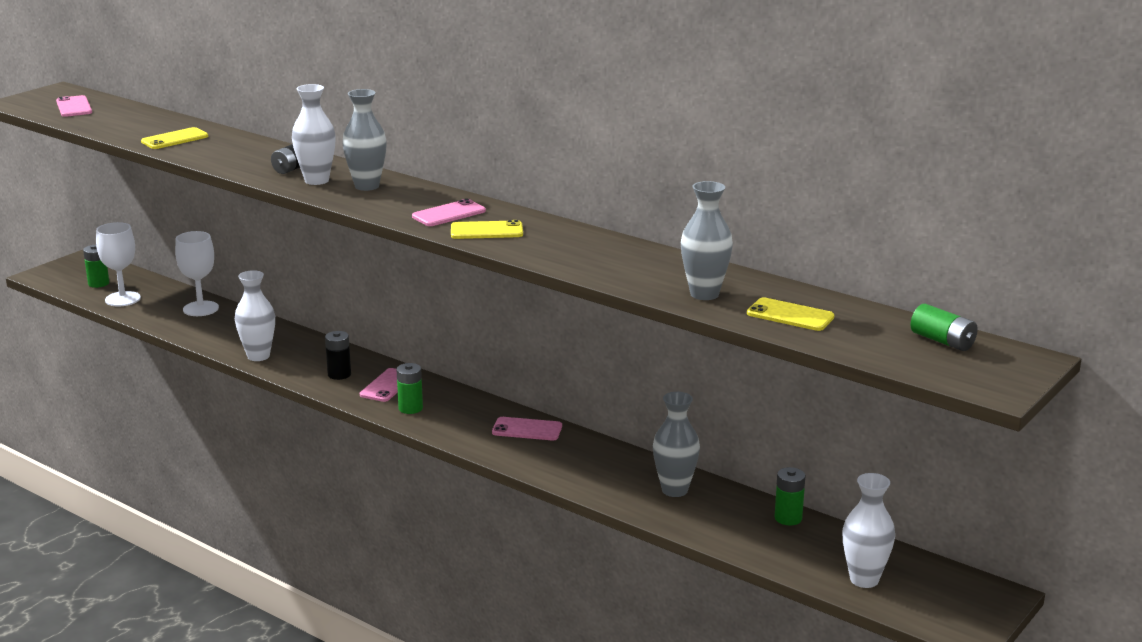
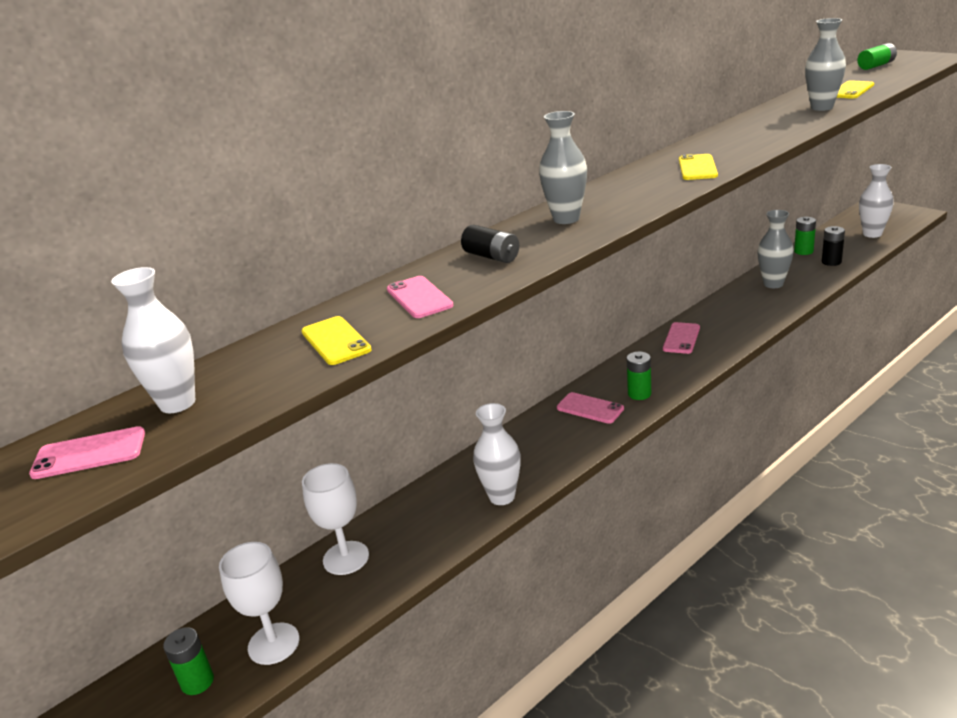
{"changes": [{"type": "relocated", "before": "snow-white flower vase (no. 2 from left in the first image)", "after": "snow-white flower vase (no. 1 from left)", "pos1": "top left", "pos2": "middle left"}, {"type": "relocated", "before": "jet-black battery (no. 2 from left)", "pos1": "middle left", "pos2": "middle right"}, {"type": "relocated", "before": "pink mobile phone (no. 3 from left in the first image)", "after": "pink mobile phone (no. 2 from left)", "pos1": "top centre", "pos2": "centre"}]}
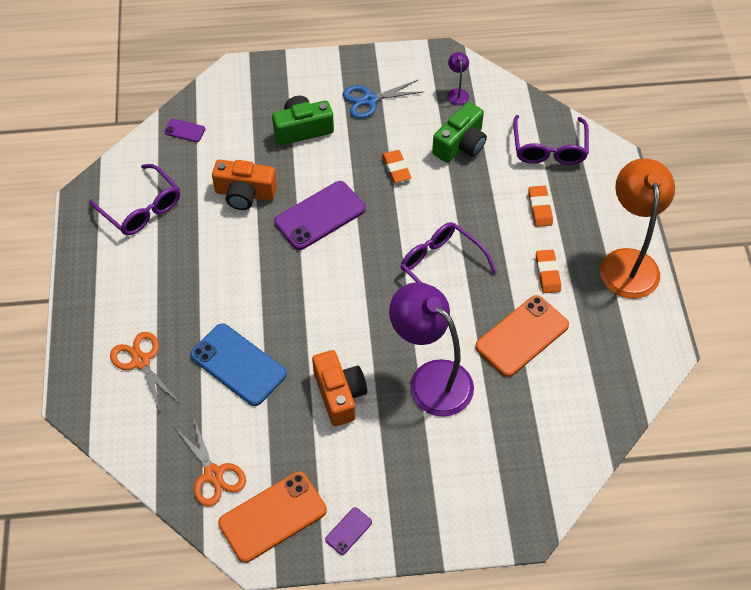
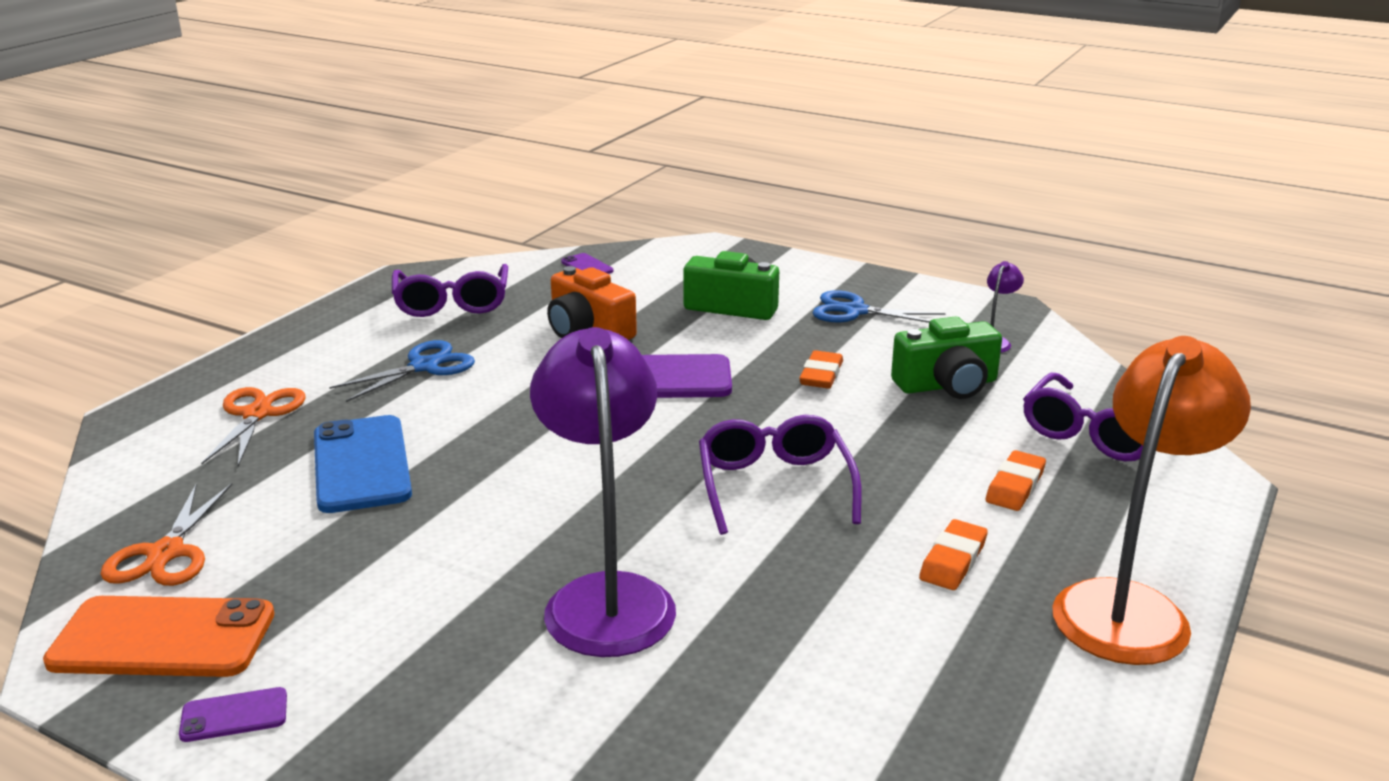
{"changes": [{"type": "missing", "before": "orange-coloured compact camera (no. 2 from left)", "pos1": "centre"}, {"type": "missing", "before": "orange-coloured mobile phone (no. 2 from left)", "pos1": "middle right"}, {"type": "appeared", "after": "royal blue shears (no. 1 from left)", "pos2": "middle left"}]}
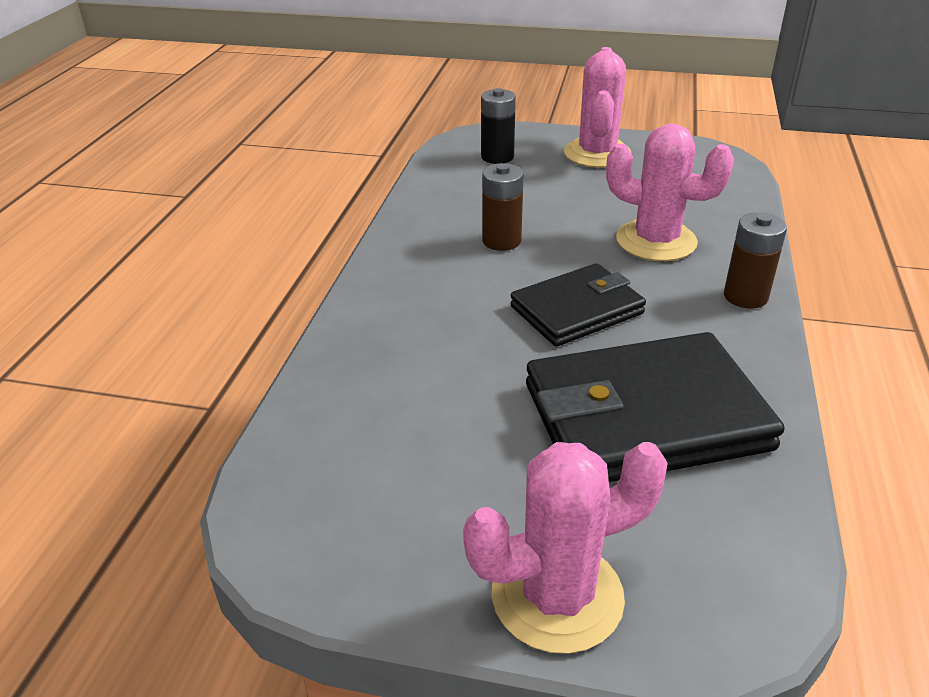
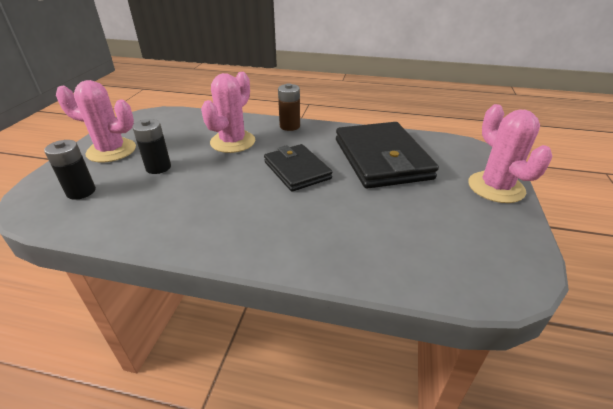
{"changes": [{"type": "missing", "before": "brown battery (no. 1 from left)", "pos1": "top centre"}, {"type": "appeared", "after": "jet-black battery (no. 2 from left)", "pos2": "middle left"}]}
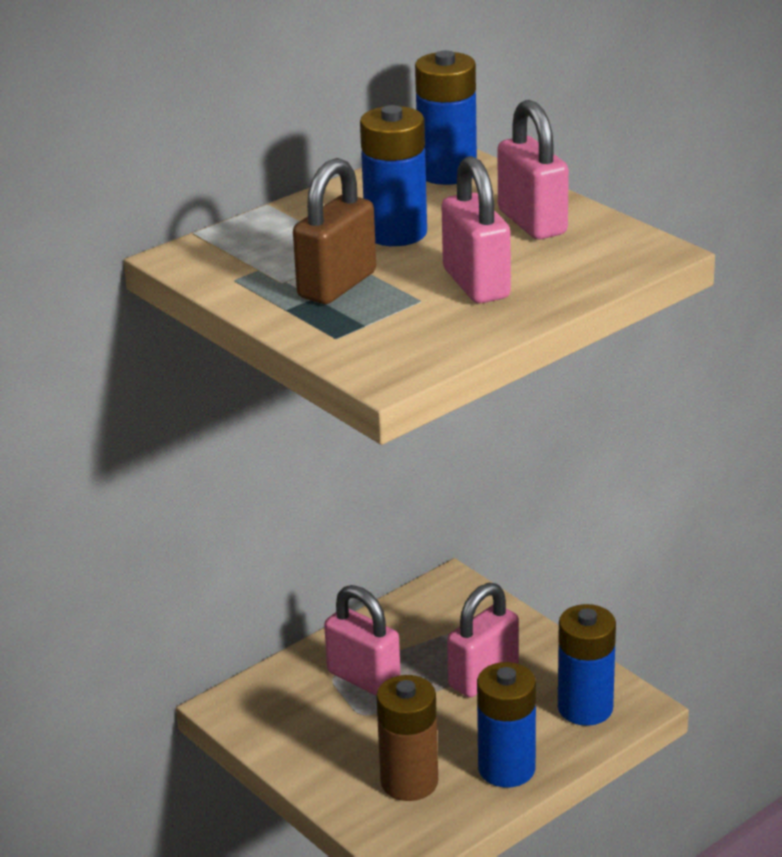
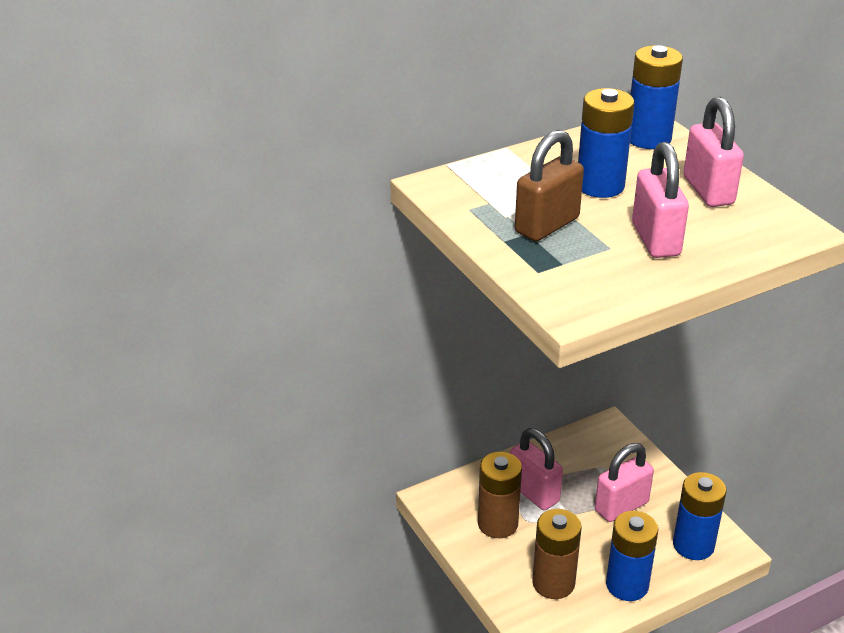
{"changes": [{"type": "appeared", "after": "brown battery (no. 1 from left)", "pos2": "bottom centre"}]}
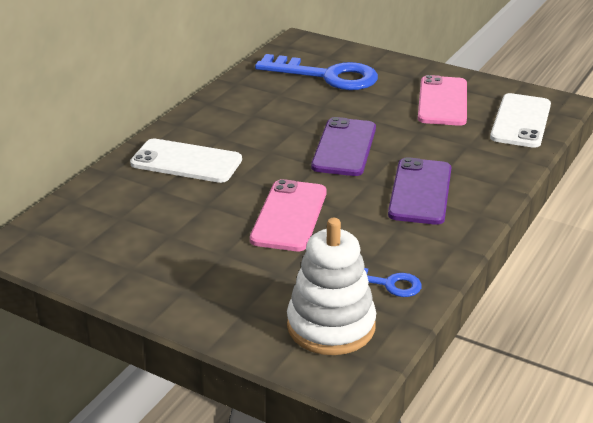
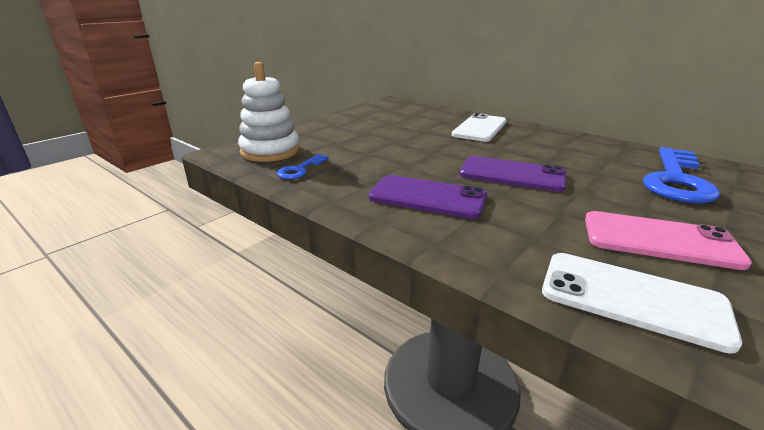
{"changes": [{"type": "missing", "before": "pink mobile phone (no. 1 from left)", "pos1": "centre"}]}
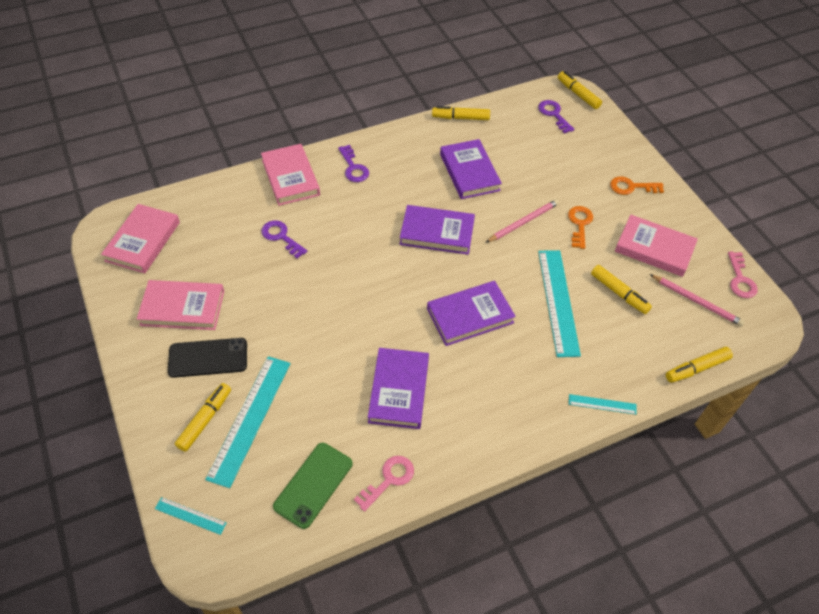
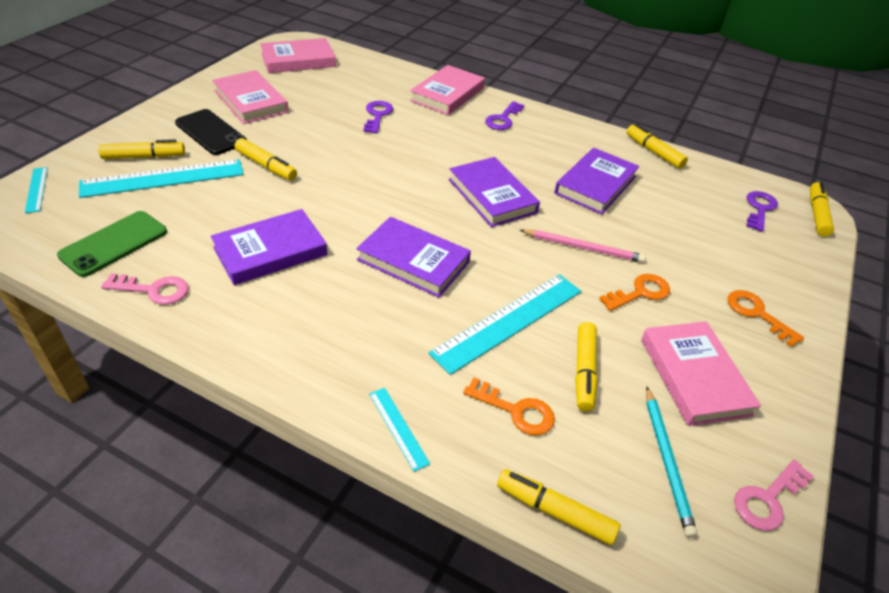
{"changes": [{"type": "spun", "before": "green mobile phone", "pos1": "bottom centre", "pos2": "middle left", "turn": -45}, {"type": "colour", "before": "pink pencil (no. 2 from left)", "after": "teal pencil", "pos1": "middle right", "pos2": "bottom right"}, {"type": "appeared", "after": "golden marker pen (no. 2 from left)", "pos2": "top left"}, {"type": "appeared", "after": "orange-coloured latchkey (no. 1 from left)", "pos2": "bottom centre"}]}
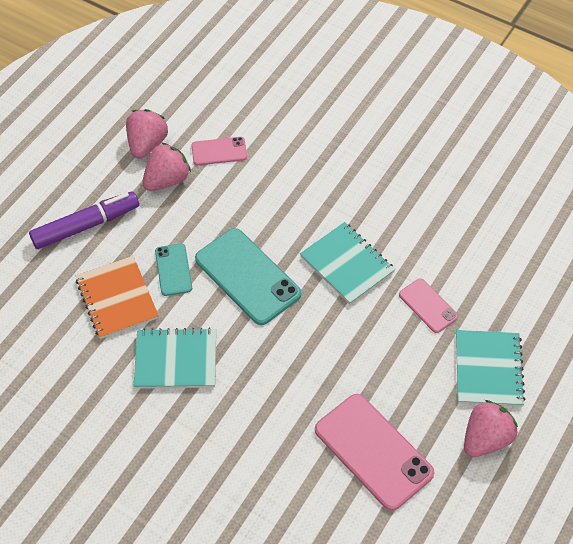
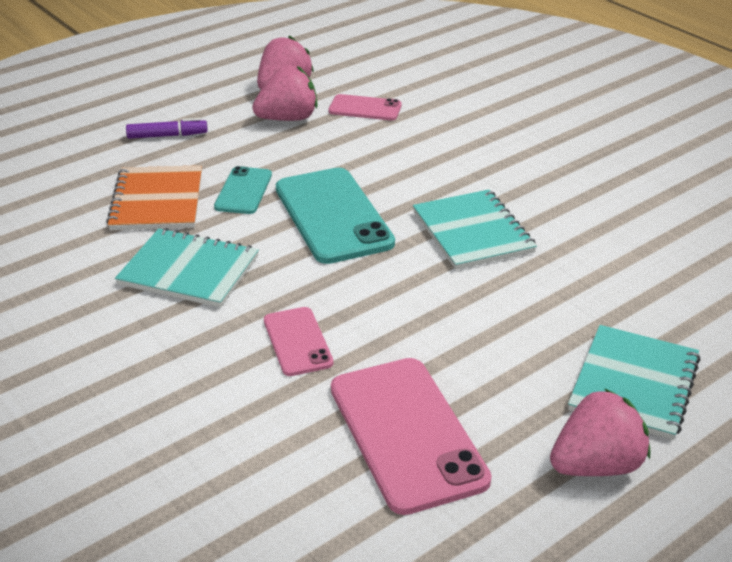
{"changes": [{"type": "size", "before": "violet marker pen", "pos1": "middle left", "pos2": "top left", "scale": 0.56}, {"type": "relocated", "before": "pink mobile phone (no. 3 from left in the first image)", "after": "pink mobile phone (no. 1 from left)", "pos1": "middle right", "pos2": "centre"}]}
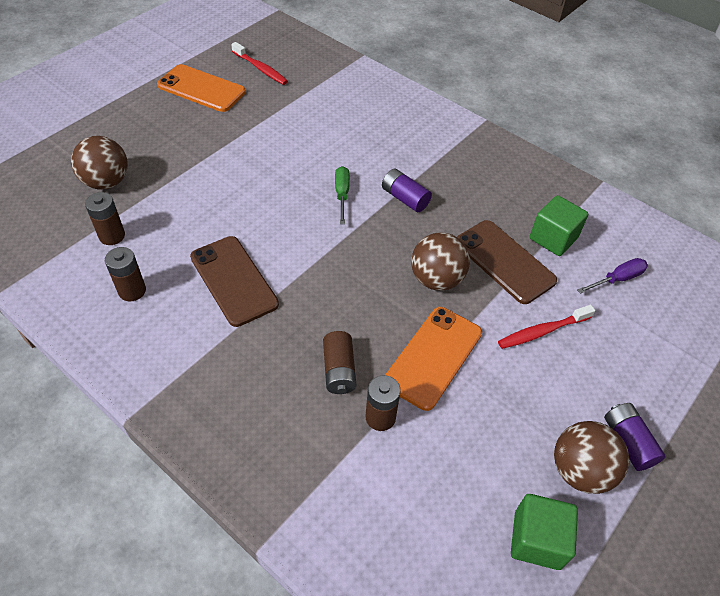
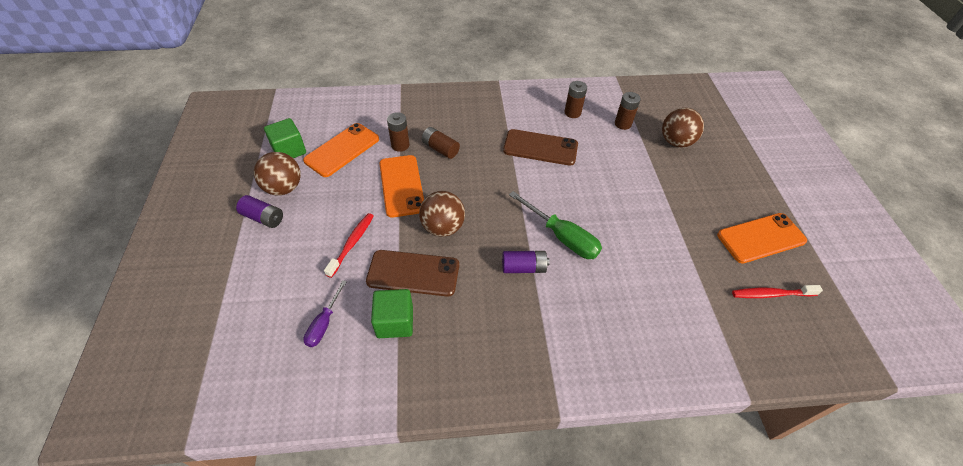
{"changes": [{"type": "size", "before": "green screwdriver", "pos1": "top centre", "pos2": "centre", "scale": 1.67}, {"type": "appeared", "after": "orange-coloured mobile phone (no. 1 from left)", "pos2": "top centre"}]}
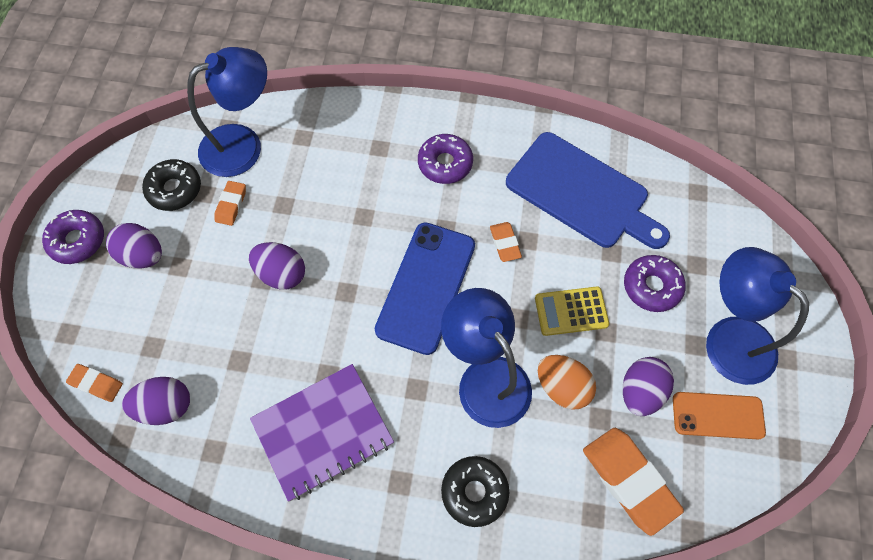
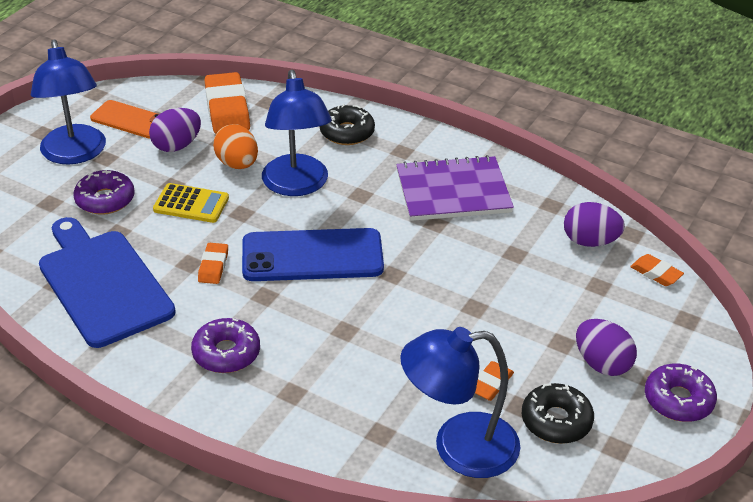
{"changes": [{"type": "missing", "before": "violet toy egg (no. 3 from left)", "pos1": "middle left"}, {"type": "spun", "before": "royal blue mobile phone", "pos1": "centre", "pos2": "centre", "turn": 45}]}
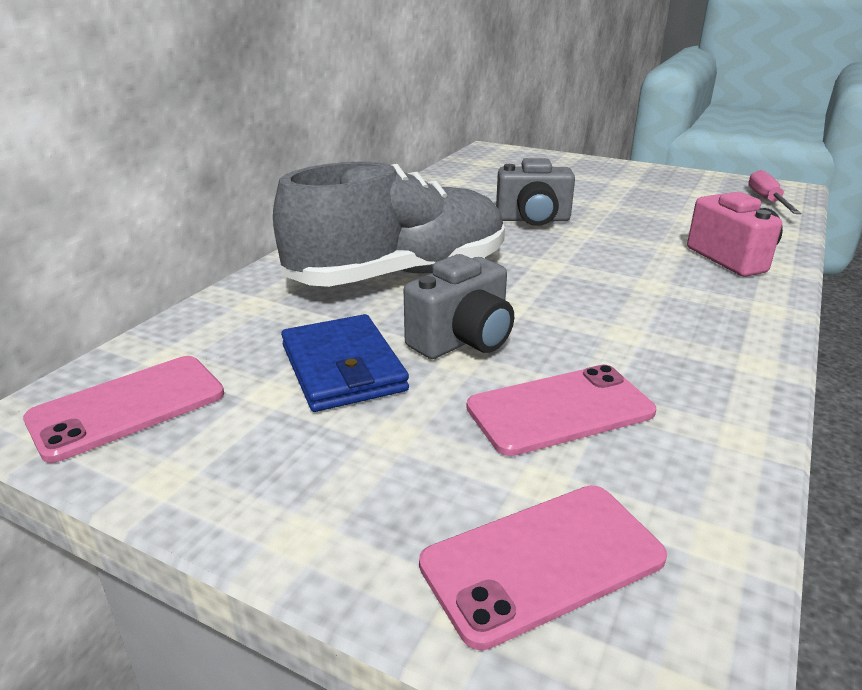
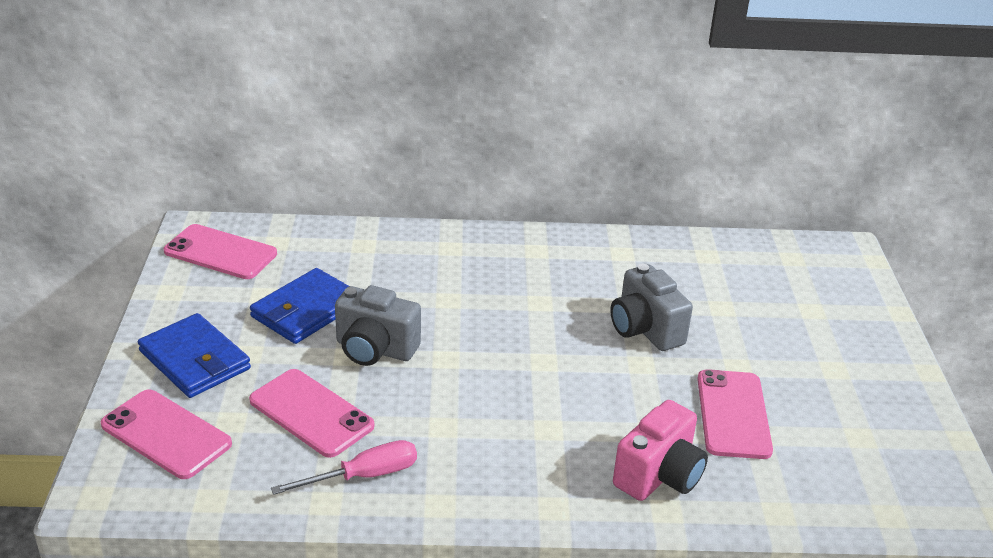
{"changes": [{"type": "missing", "before": "gray shoe", "pos1": "top centre"}, {"type": "relocated", "before": "pink screwdriver", "pos1": "top right", "pos2": "bottom centre"}, {"type": "appeared", "after": "royal blue card wallet (no. 1 from left)", "pos2": "middle left"}, {"type": "appeared", "after": "pink mobile phone (no. 4 from left)", "pos2": "bottom right"}]}
